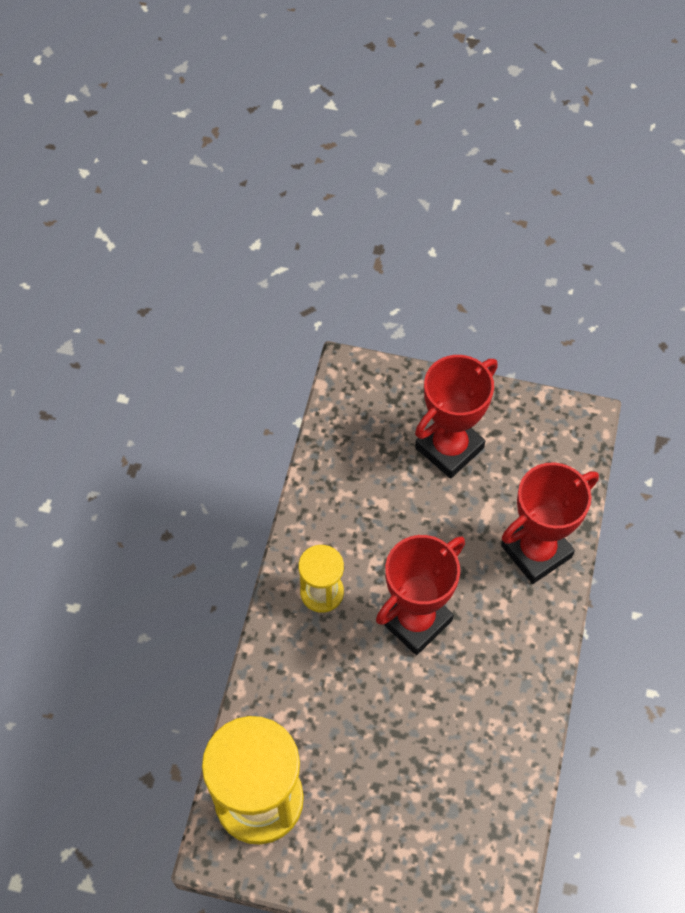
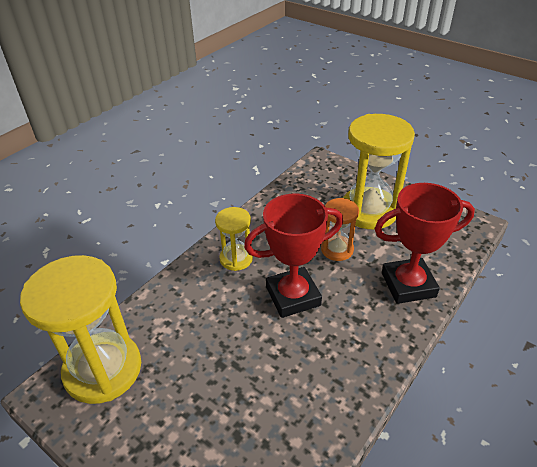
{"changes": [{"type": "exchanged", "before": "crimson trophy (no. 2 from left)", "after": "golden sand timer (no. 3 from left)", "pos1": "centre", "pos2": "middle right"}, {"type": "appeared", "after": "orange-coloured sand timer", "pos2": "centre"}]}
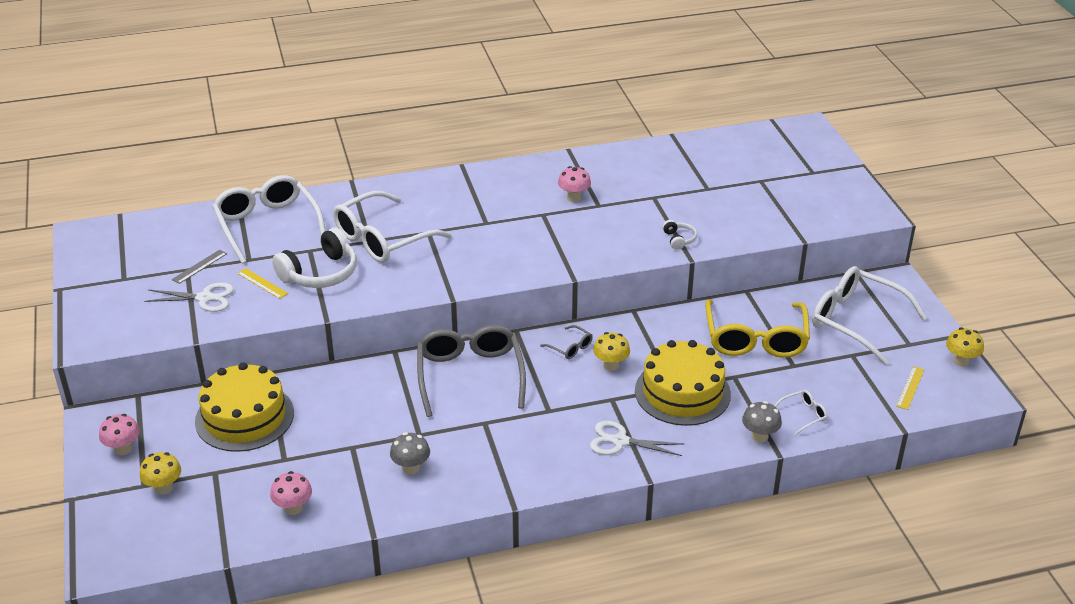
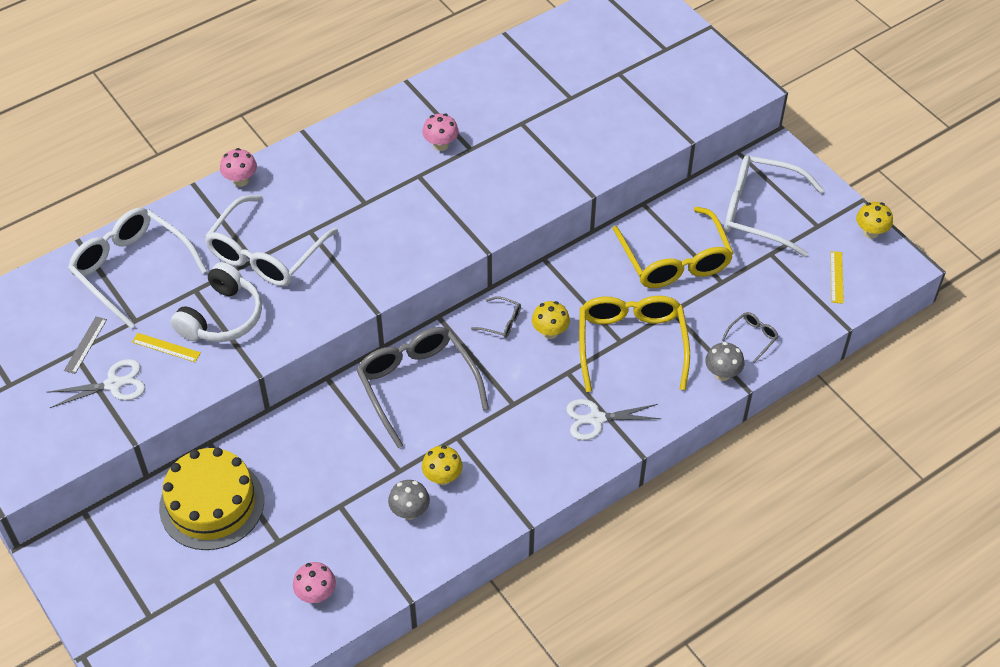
{"changes": [{"type": "relocated", "before": "pink fungus (no. 1 from left)", "pos1": "bottom left", "pos2": "top left"}, {"type": "relocated", "before": "golden fungus (no. 1 from left)", "pos1": "bottom left", "pos2": "bottom centre"}, {"type": "exchanged", "before": "golden cake (no. 2 from left)", "after": "golden glasses (no. 1 from left)", "pos1": "centre", "pos2": "centre"}, {"type": "missing", "before": "snow-white headphones (no. 2 from left)", "pos1": "centre"}, {"type": "colour", "before": "snow-white glasses (no. 3 from left)", "after": "gray glasses (no. 3 from left)", "pos1": "bottom right", "pos2": "middle right"}]}
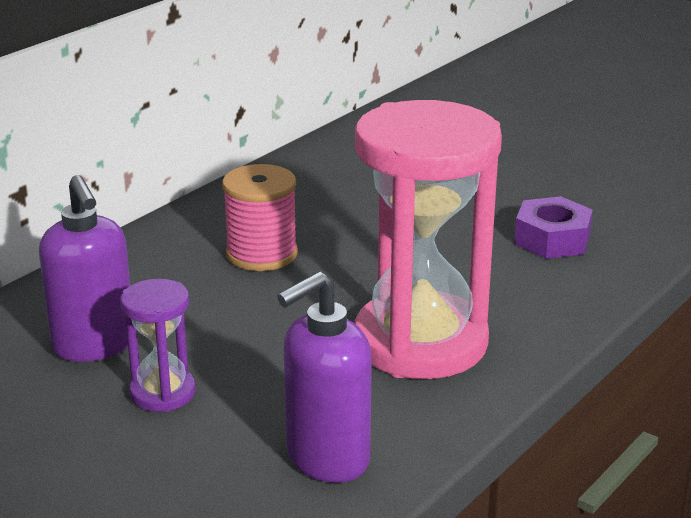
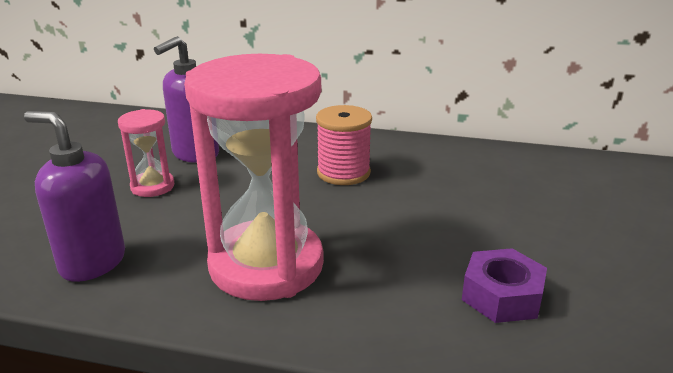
{"changes": [{"type": "colour", "before": "violet sand timer", "after": "pink sand timer (no. 1 from left)", "pos1": "middle left", "pos2": "middle left"}]}
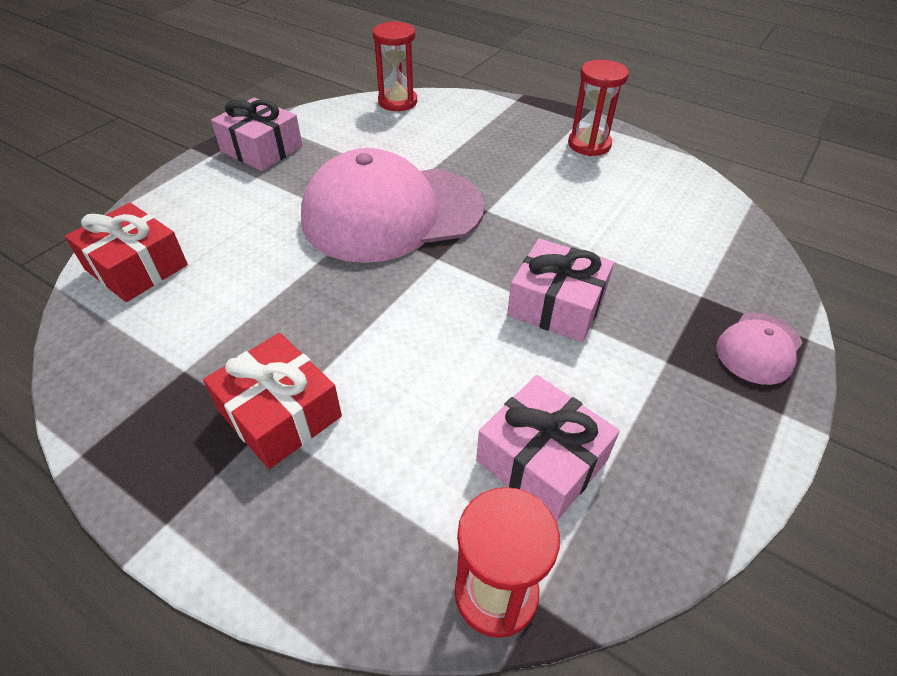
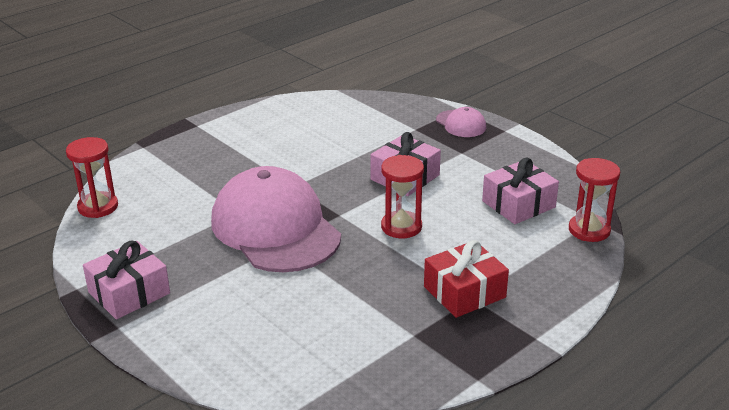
{"changes": [{"type": "missing", "before": "crimson present (no. 1 from left)", "pos1": "middle left"}, {"type": "spun", "before": "pink cap (no. 1 from left)", "pos1": "top centre", "pos2": "centre", "turn": 150}, {"type": "relocated", "before": "crimson sand timer (no. 3 from left in the first image)", "after": "crimson sand timer (no. 2 from left)", "pos1": "top right", "pos2": "centre"}]}
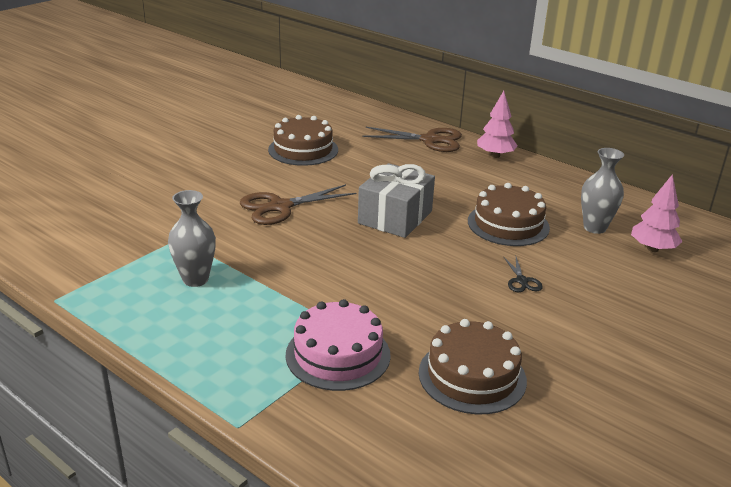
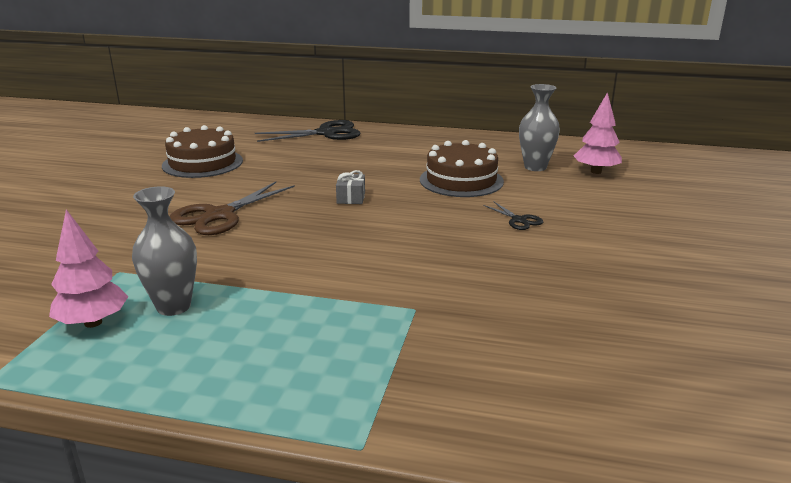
{"changes": [{"type": "missing", "before": "pink cake", "pos1": "bottom centre"}, {"type": "size", "before": "gray present", "pos1": "centre", "pos2": "centre", "scale": 0.44}, {"type": "colour", "before": "brown shears (no. 2 from left)", "after": "jet-black shears (no. 1 from left)", "pos1": "top centre", "pos2": "top centre"}, {"type": "missing", "before": "brown cake (no. 2 from left)", "pos1": "bottom centre"}, {"type": "relocated", "before": "pink tree (no. 1 from left)", "pos1": "top right", "pos2": "middle left"}]}
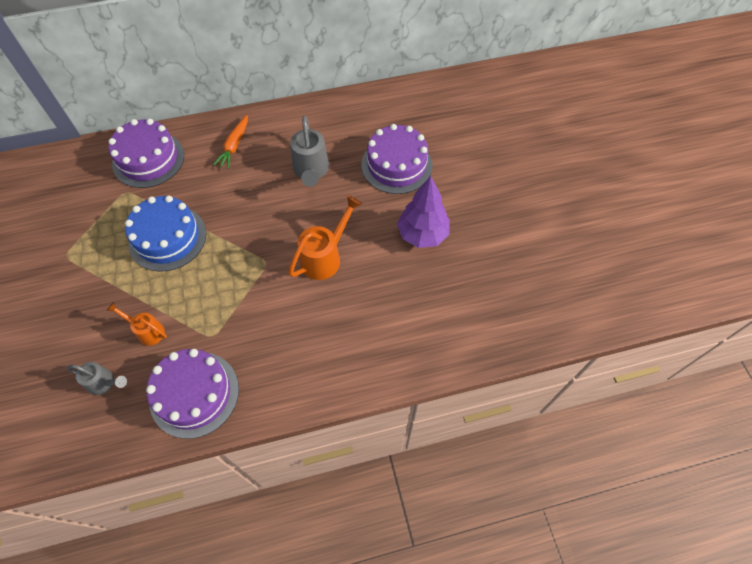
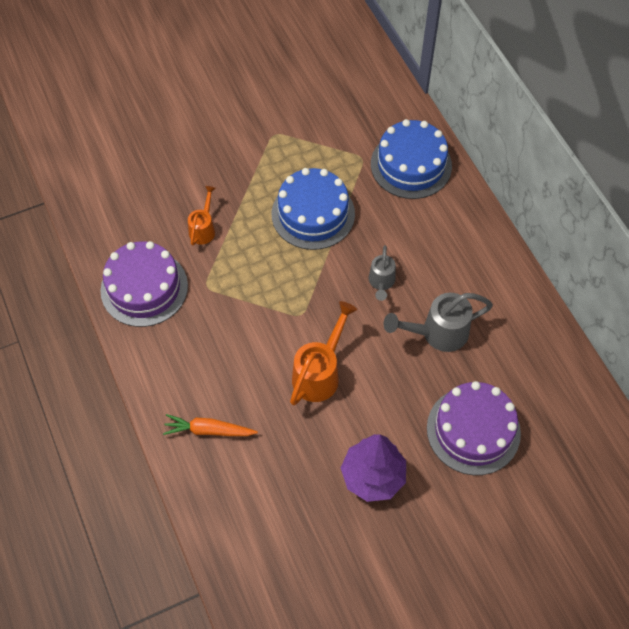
{"changes": [{"type": "relocated", "before": "gray sprinkling can (no. 1 from left)", "pos1": "bottom left", "pos2": "centre"}, {"type": "colour", "before": "violet cake (no. 1 from left)", "after": "royal blue cake (no. 2 from left)", "pos1": "top left", "pos2": "top centre"}, {"type": "relocated", "before": "orange-coloured root vegetable", "pos1": "top left", "pos2": "bottom centre"}, {"type": "spun", "before": "orange-coloured sprinkling can (no. 2 from left)", "pos1": "centre", "pos2": "centre", "turn": -90}]}
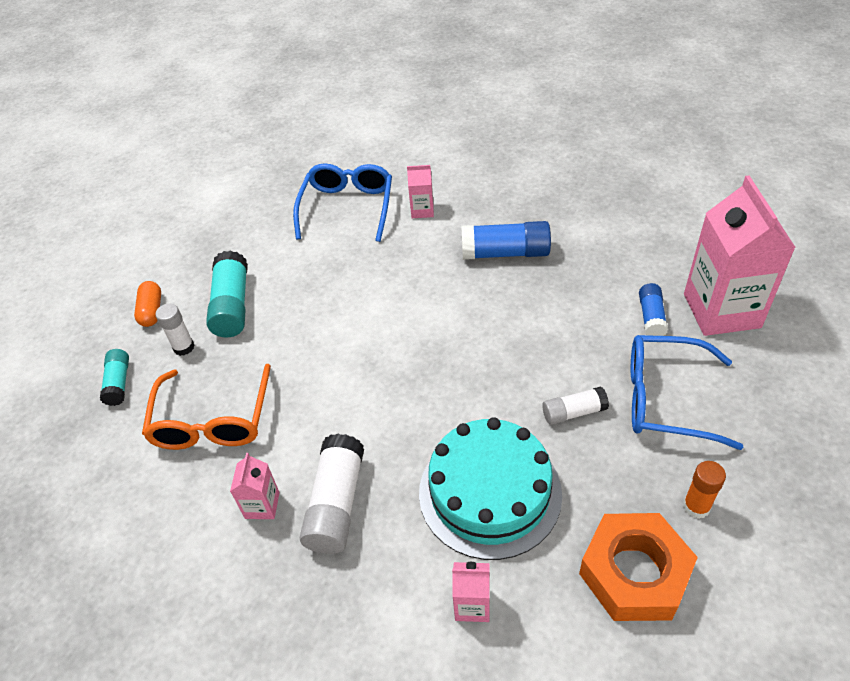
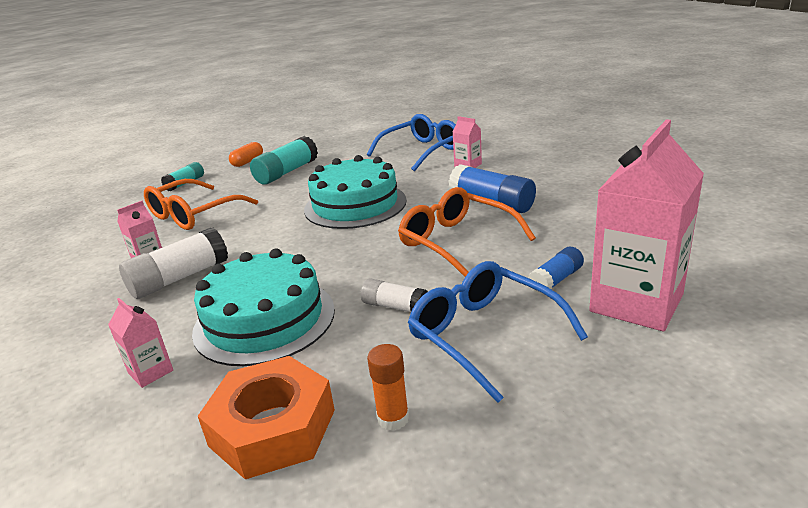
{"changes": [{"type": "missing", "before": "snow-white glue (no. 1 from left)", "pos1": "middle left"}, {"type": "appeared", "after": "teal cake (no. 2 from left)", "pos2": "centre"}, {"type": "appeared", "after": "orange-coloured glasses (no. 2 from left)", "pos2": "centre"}]}
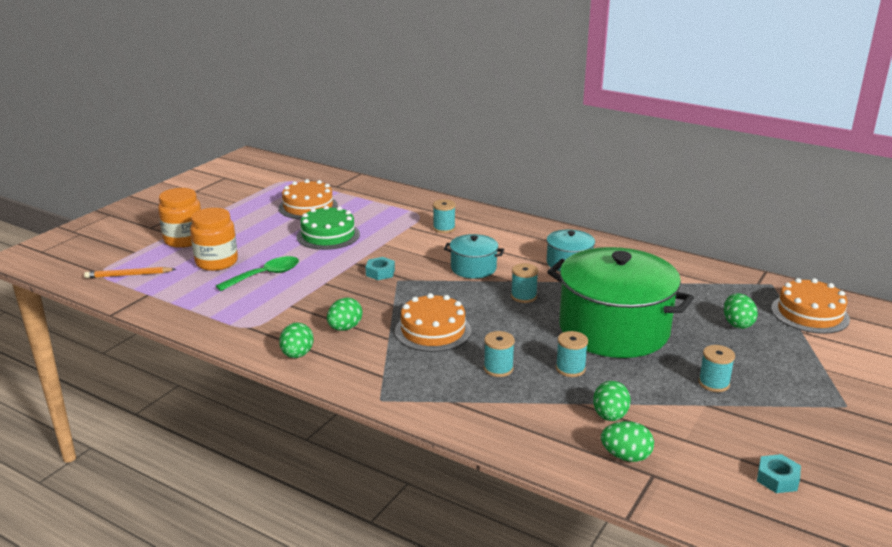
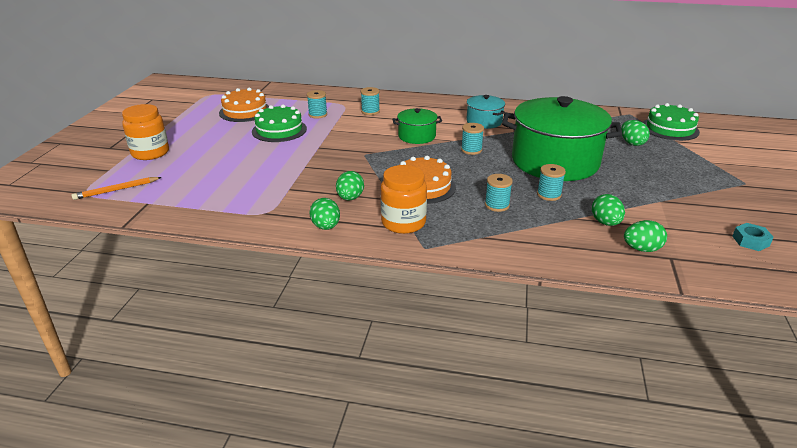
{"changes": [{"type": "relocated", "before": "orange-coloured jam jar (no. 2 from left)", "pos1": "middle left", "pos2": "centre"}, {"type": "missing", "before": "green spoon", "pos1": "middle left"}, {"type": "missing", "before": "teal nut (no. 1 from left)", "pos1": "centre"}, {"type": "colour", "before": "teal pot (no. 1 from left)", "after": "green pot (no. 1 from left)", "pos1": "centre", "pos2": "top centre"}, {"type": "relocated", "before": "teal spool (no. 5 from left in the first image)", "after": "teal spool (no. 1 from left)", "pos1": "bottom right", "pos2": "top centre"}, {"type": "colour", "before": "orange-coloured cake (no. 3 from left)", "after": "green cake (no. 2 from left)", "pos1": "middle right", "pos2": "top right"}]}
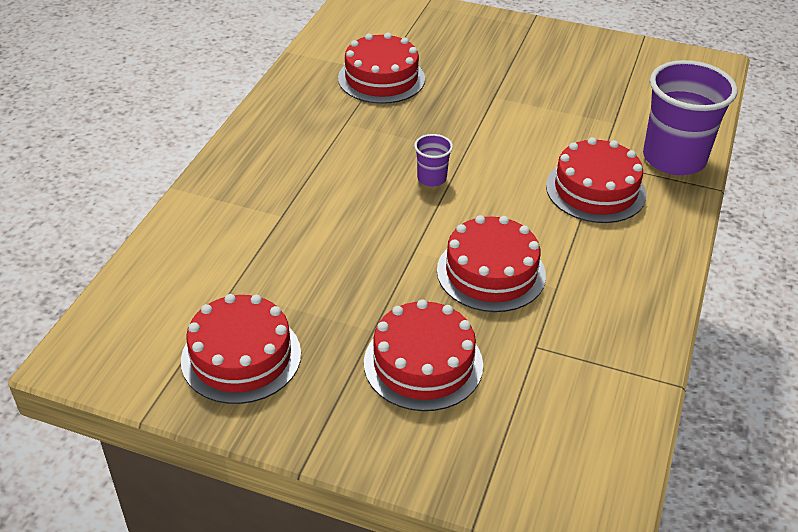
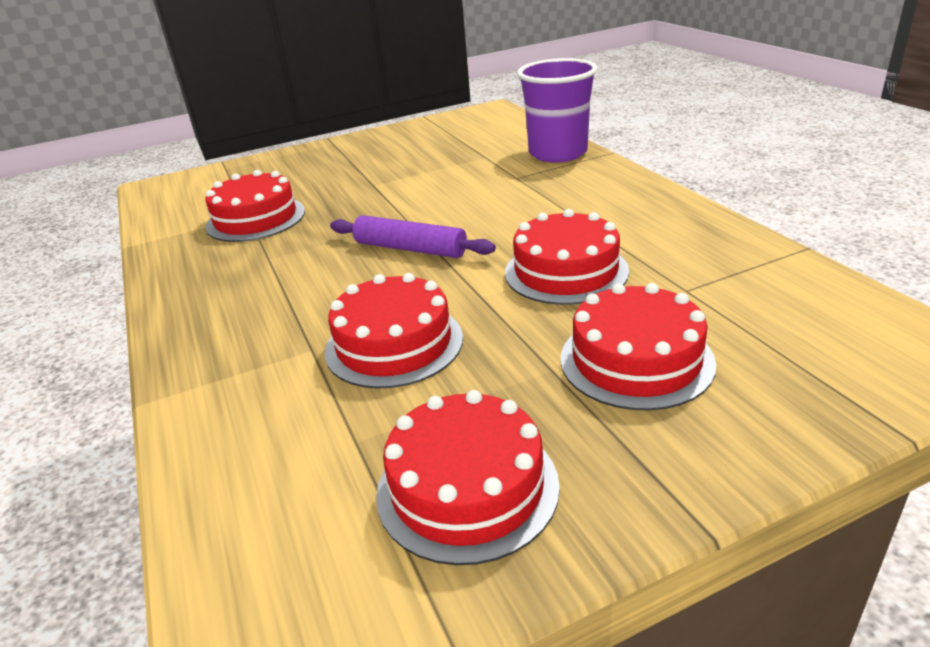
{"changes": [{"type": "exchanged", "before": "violet cup (no. 1 from left)", "after": "violet dough roller", "pos1": "top centre", "pos2": "centre"}, {"type": "relocated", "before": "crimson cake (no. 5 from left in the first image)", "after": "crimson cake (no. 2 from left)", "pos1": "middle right", "pos2": "centre"}]}
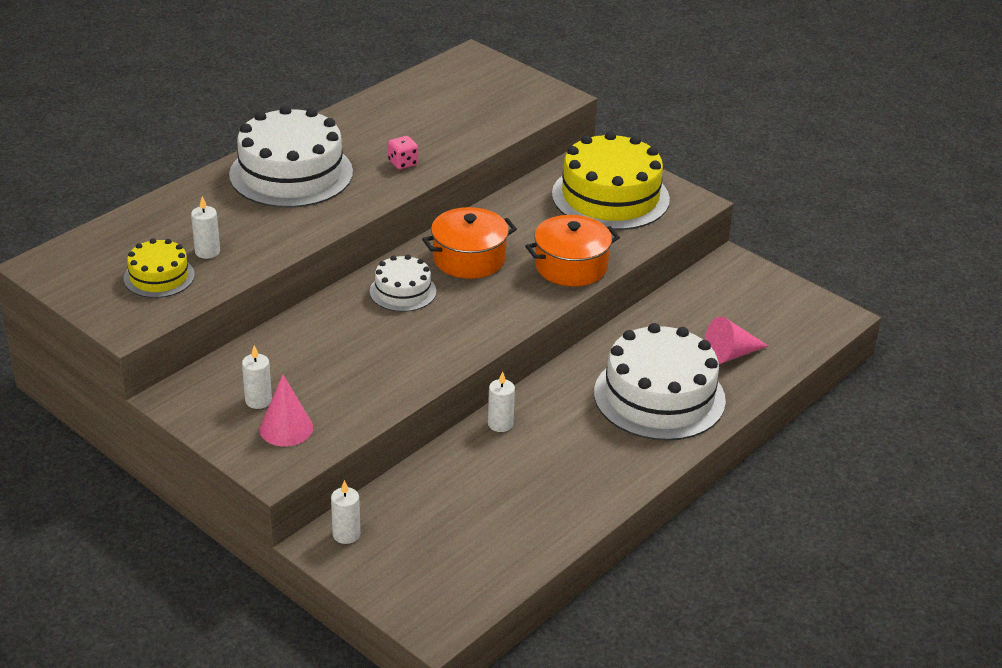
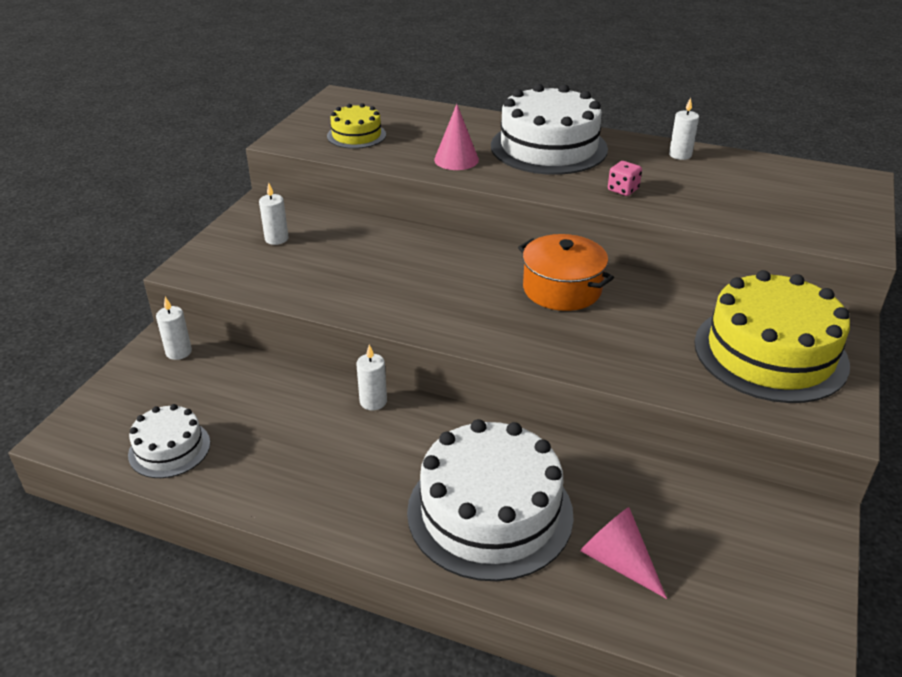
{"changes": [{"type": "relocated", "before": "snow-white candle (no. 1 from left in the first image)", "after": "snow-white candle (no. 4 from left)", "pos1": "middle left", "pos2": "top right"}, {"type": "relocated", "before": "pink cone shape (no. 1 from left)", "pos1": "middle left", "pos2": "top centre"}, {"type": "relocated", "before": "snow-white cake (no. 2 from left in the first image)", "after": "snow-white cake (no. 1 from left)", "pos1": "centre", "pos2": "middle left"}, {"type": "missing", "before": "orange-coloured pot (no. 2 from left)", "pos1": "centre"}]}
